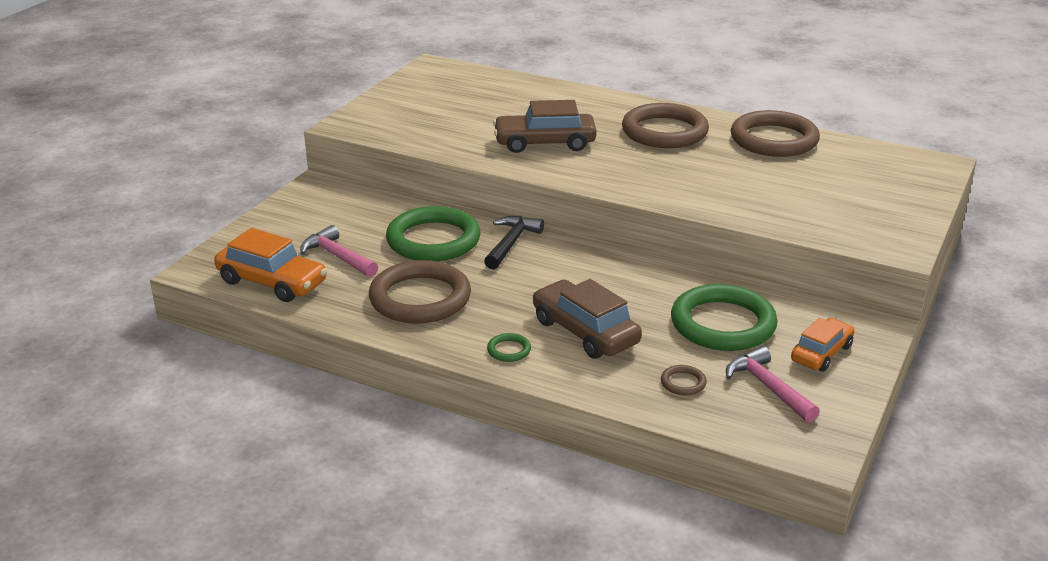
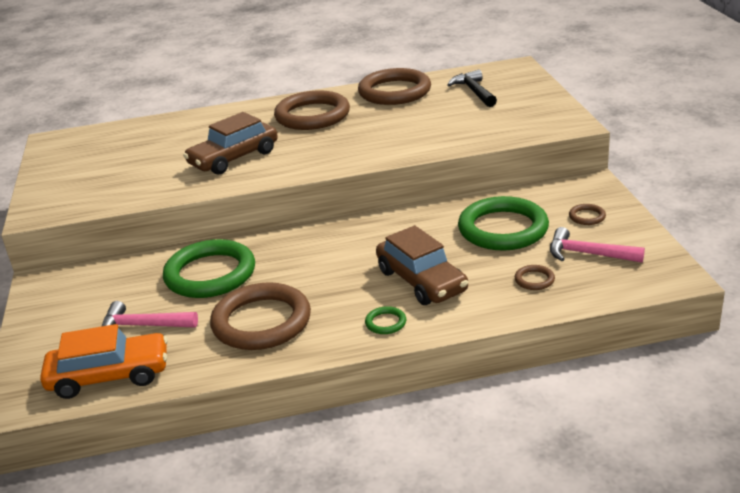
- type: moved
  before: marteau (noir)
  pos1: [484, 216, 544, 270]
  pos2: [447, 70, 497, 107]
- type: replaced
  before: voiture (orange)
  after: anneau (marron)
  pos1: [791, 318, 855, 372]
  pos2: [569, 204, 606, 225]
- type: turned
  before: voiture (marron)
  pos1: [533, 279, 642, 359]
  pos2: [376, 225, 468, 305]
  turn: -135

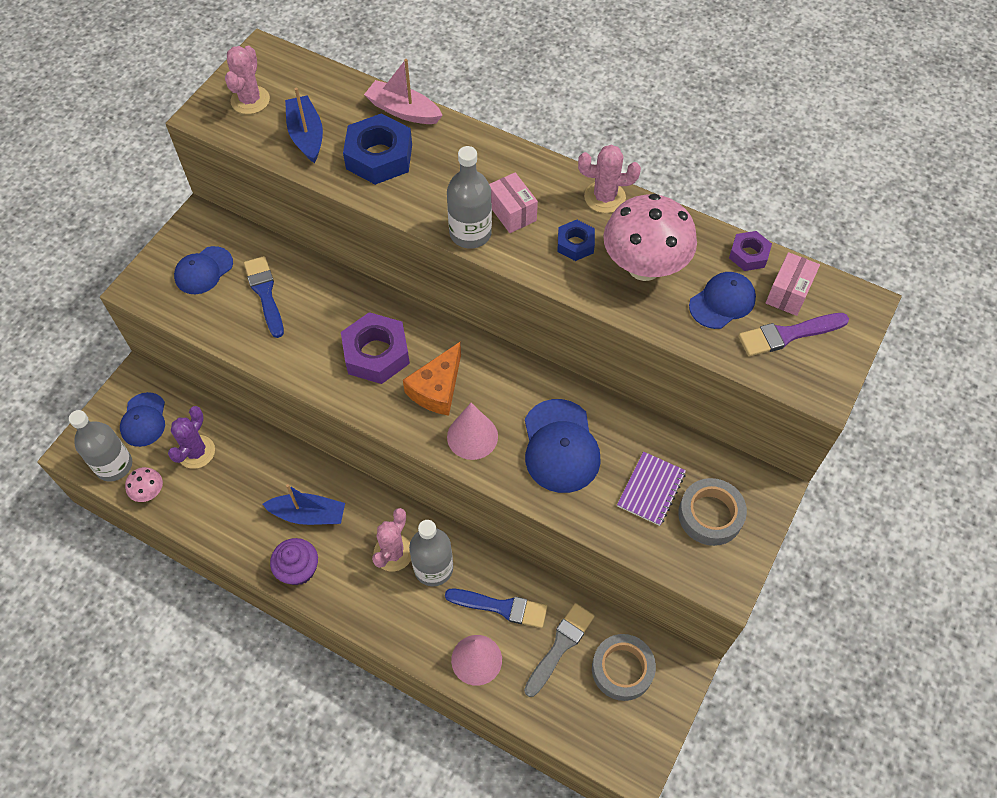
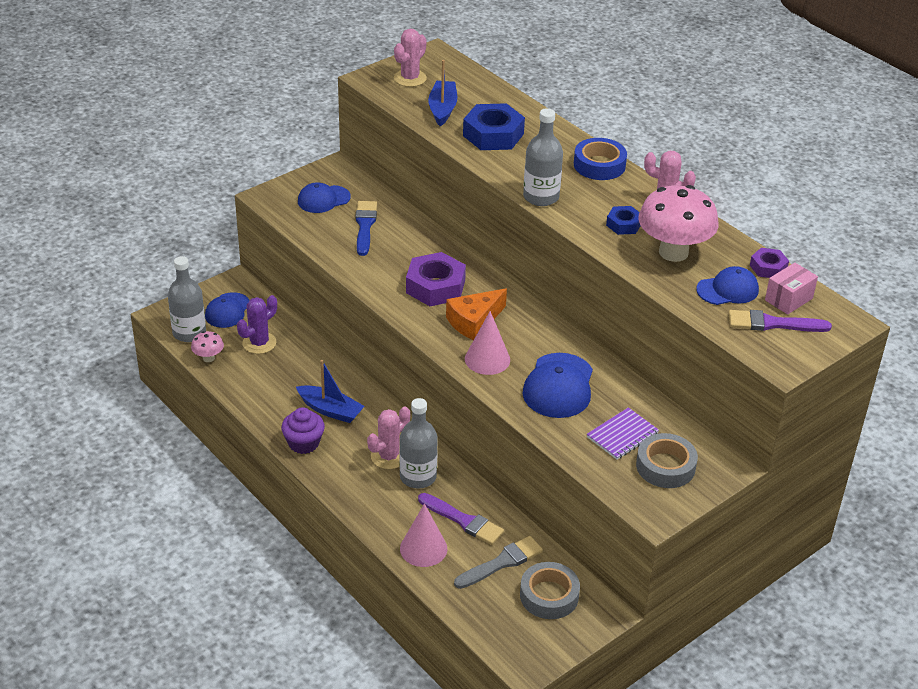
- type: removed
  before: bateau (rose)
  pos1: [364, 59, 443, 124]
- type: removed
  before: boîte (rose)
  pos1: [489, 172, 538, 233]
- type: added
  after: ruban adhésif (bleu)
  pos2: [574, 138, 627, 180]
- type: recoloured
  before: pinceau (bleu)
  after: pinceau (violet)
  pos1: [445, 589, 547, 628]
  pos2: [418, 493, 504, 545]

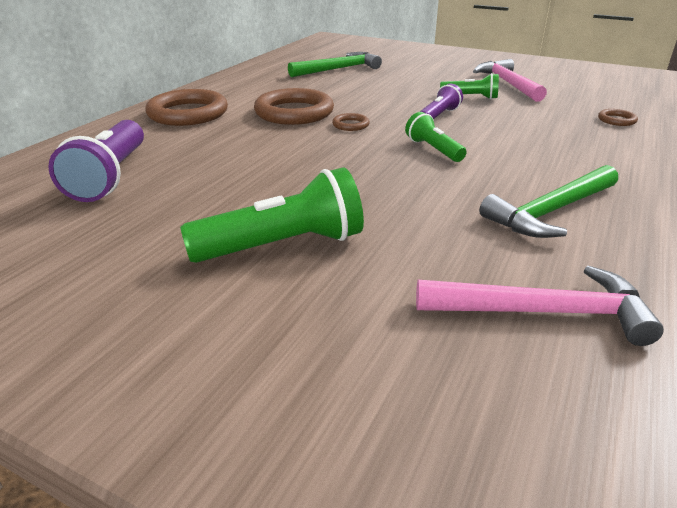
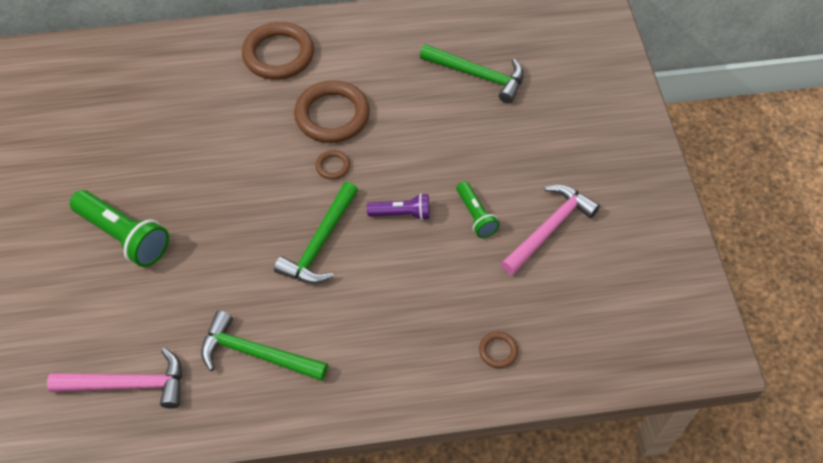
- type: removed
  before: lampe de poche (violet)
  pos1: [48, 120, 144, 202]
- type: replaced
  before: lampe de poche (vert)
  after: marteau (vert)
  pos1: [405, 112, 467, 162]
  pos2: [274, 182, 358, 284]
- type: turned
  before: marteau (rose)
  pos1: [416, 266, 664, 346]
  pos2: [47, 348, 182, 409]
  turn: -60

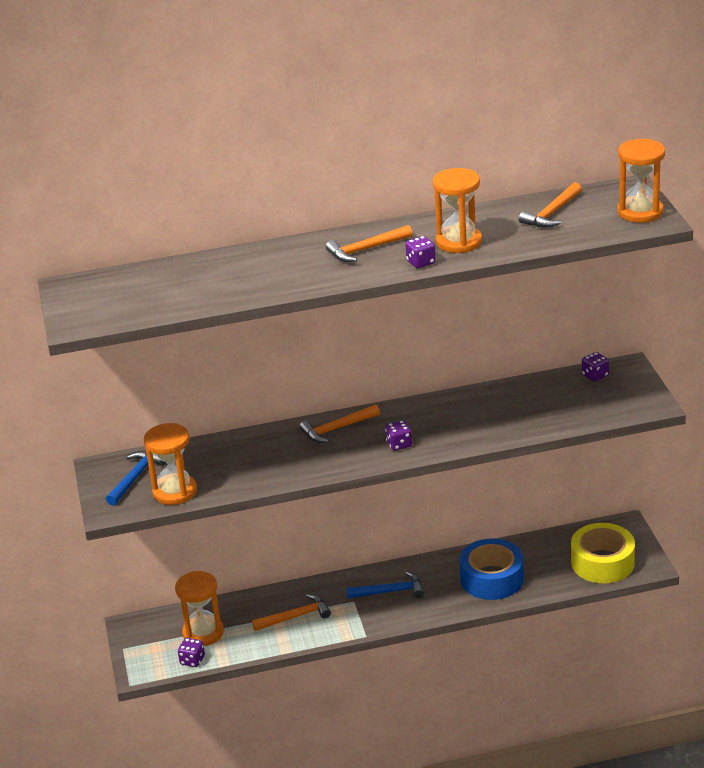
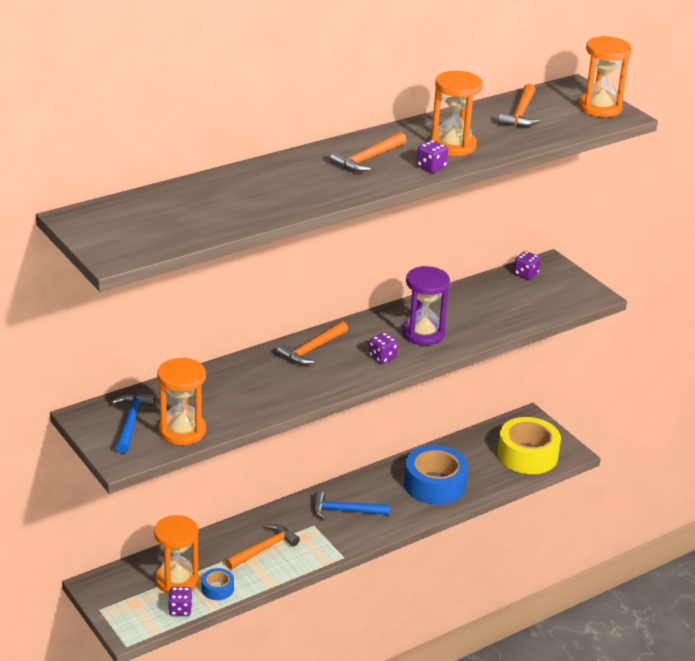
- type: added
  after: ruban adhésif (bleu)
  pos2: [202, 568, 234, 600]
- type: added
  after: sablier (violet)
  pos2: [402, 266, 450, 345]
- type: turned
  before: marteau (bleu)
  pos1: [346, 571, 424, 599]
  pos2: [314, 491, 389, 520]
  turn: -150

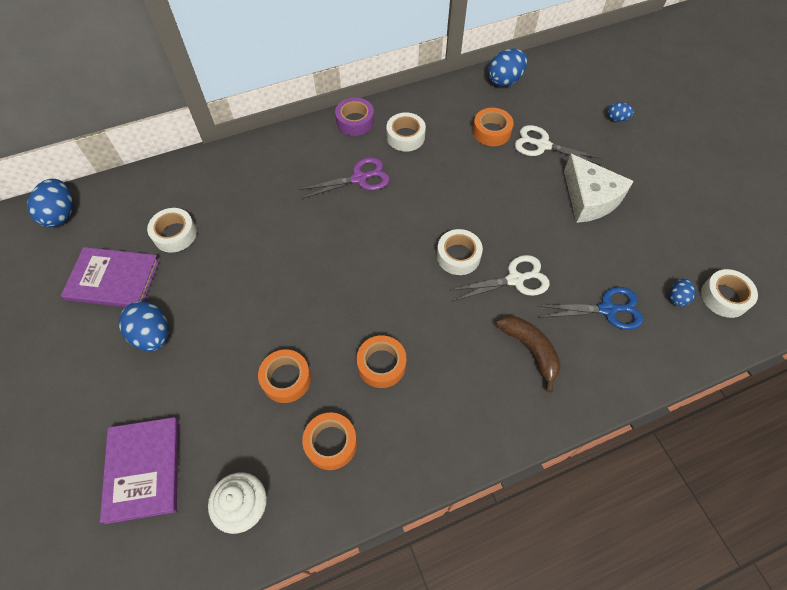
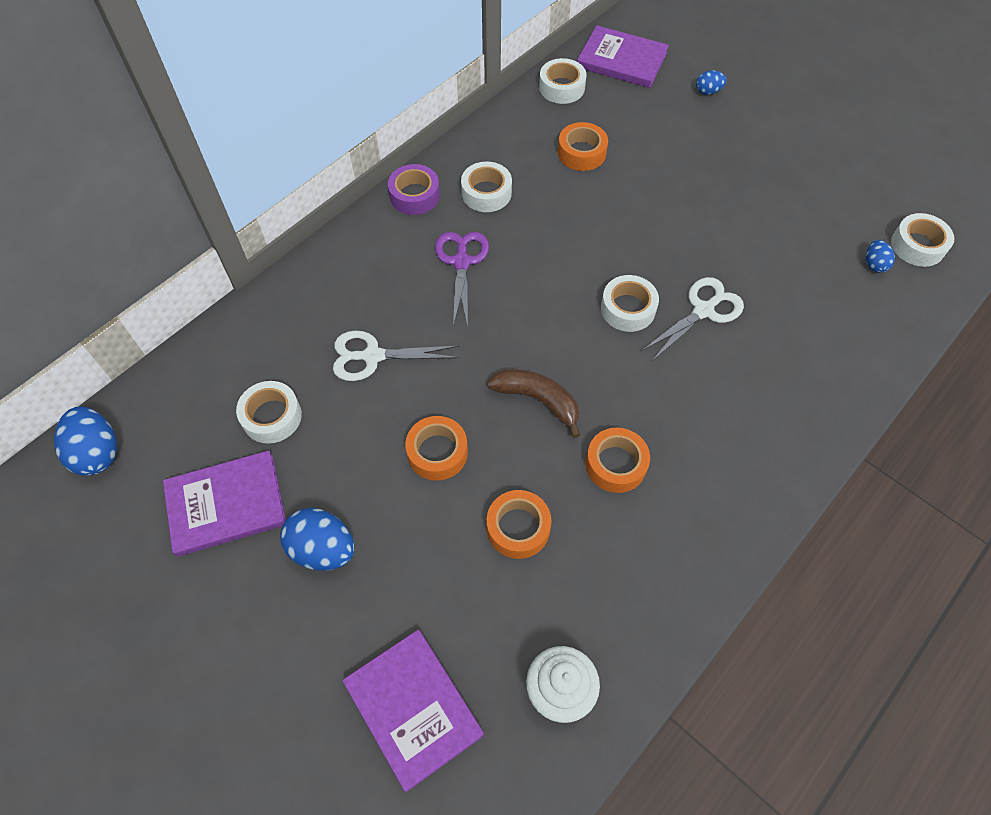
- type: removed
  before: ciseaux (bleu)
  pos1: [539, 287, 643, 330]
- type: removed
  before: fromage (blanc)
  pos1: [564, 154, 634, 223]
- type: added
  after: livre (violet)
  pos2: [577, 25, 669, 88]
- type: moved
  before: ruban adhésif (orange)
  pos1: [302, 412, 357, 470]
  pos2: [405, 416, 468, 481]
- type: moved
  before: banane (marron)
  pos1: [496, 316, 561, 393]
  pos2: [487, 369, 580, 438]
- type: moved
  before: ciseaux (blanc)
  pos1: [515, 125, 603, 165]
  pos2: [333, 330, 459, 381]
- type: replaced
  before: œuf (bleu)
  after: ruban adhésif (blanc)
  pos1: [488, 48, 527, 87]
  pos2: [539, 58, 587, 104]
- type: turned
  before: ciseaux (violet)
  pos1: [298, 157, 389, 199]
  pos2: [435, 232, 489, 327]
  turn: -45

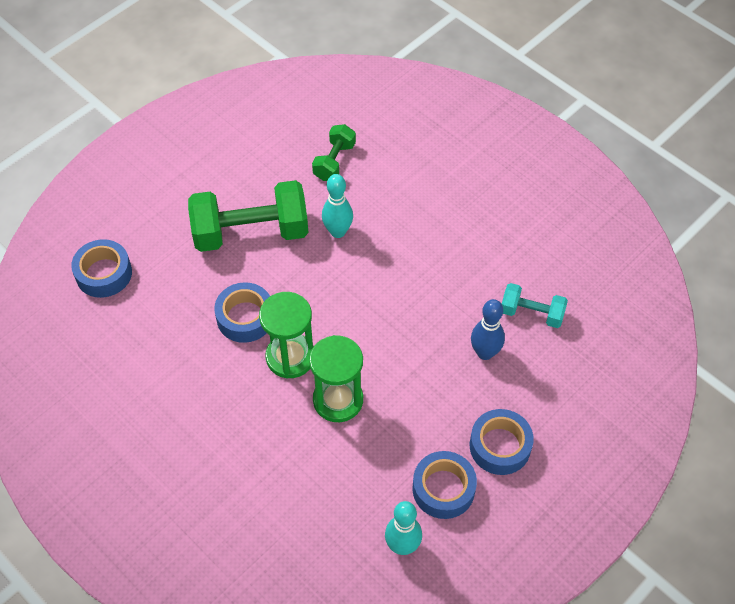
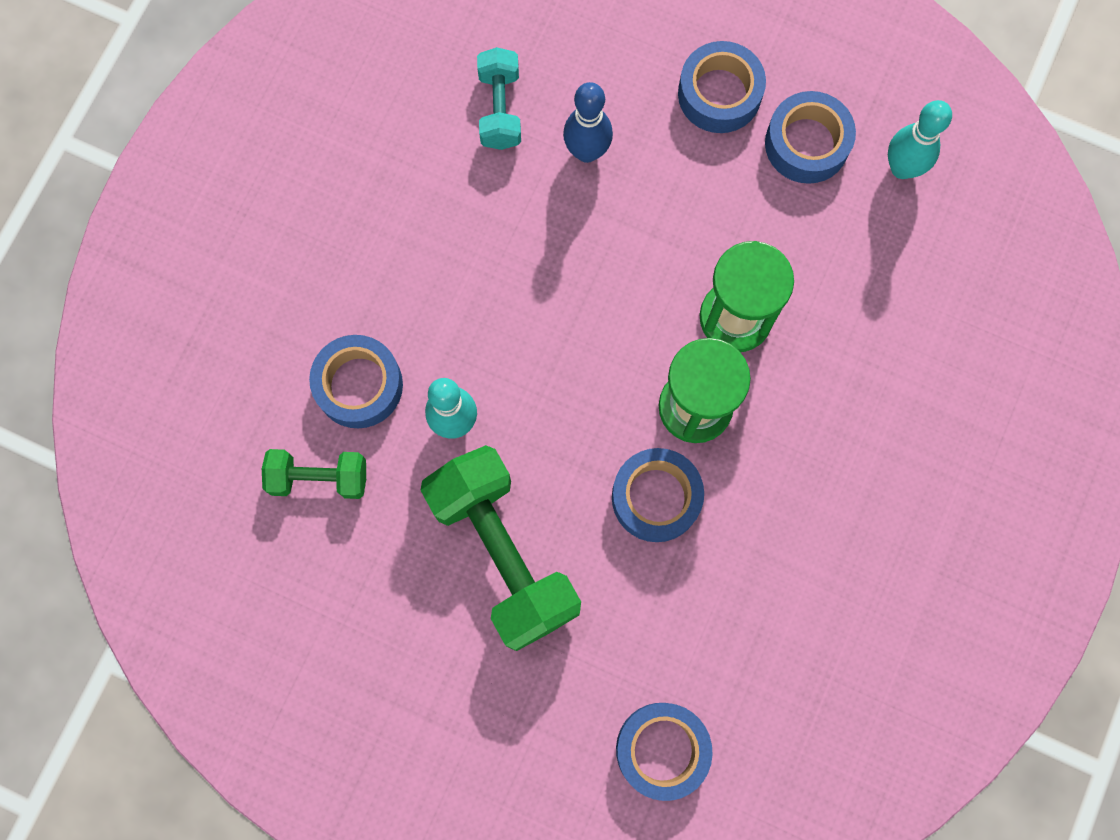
- type: added
  after: ruban adhésif (bleu)
  pos2: [309, 335, 403, 428]

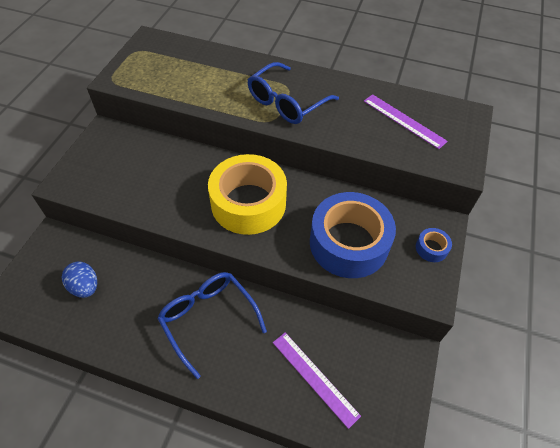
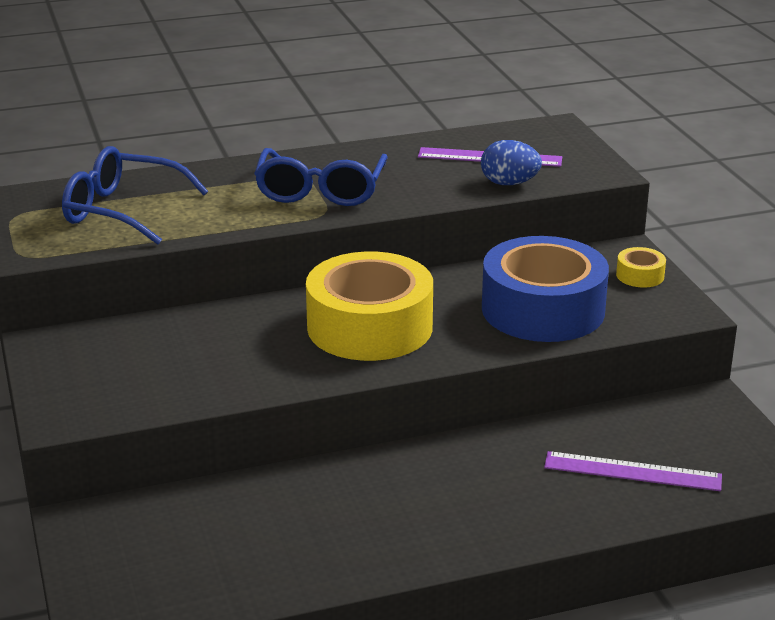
- type: moved
  before: œuf (bleu)
  pos1: [61, 261, 97, 298]
  pos2: [481, 140, 542, 185]
- type: moved
  before: lunettes (bleu)
  pos1: [157, 272, 267, 379]
  pos2: [62, 146, 208, 245]
- type: recoloured
  before: ruban adhésif (bleu)
  after: ruban adhésif (jaune)
  pos1: [416, 228, 452, 262]
  pos2: [616, 247, 666, 288]

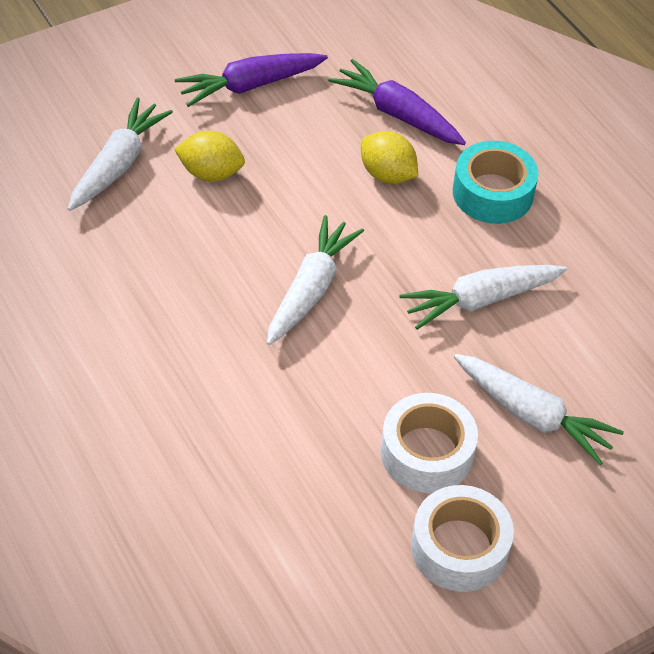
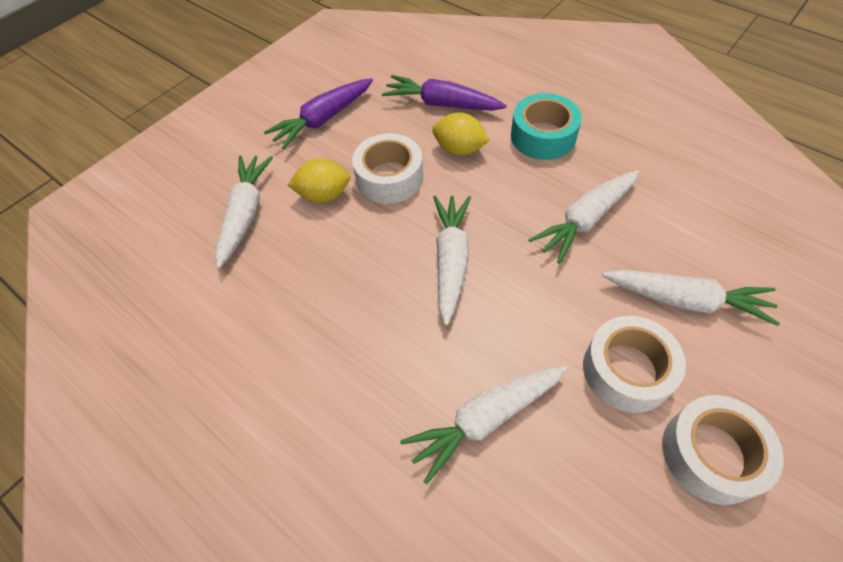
- type: added
  after: ruban adhésif (blanc)
  pos2: [352, 133, 423, 204]
- type: added
  after: carotte (blanc)
  pos2: [400, 366, 567, 485]

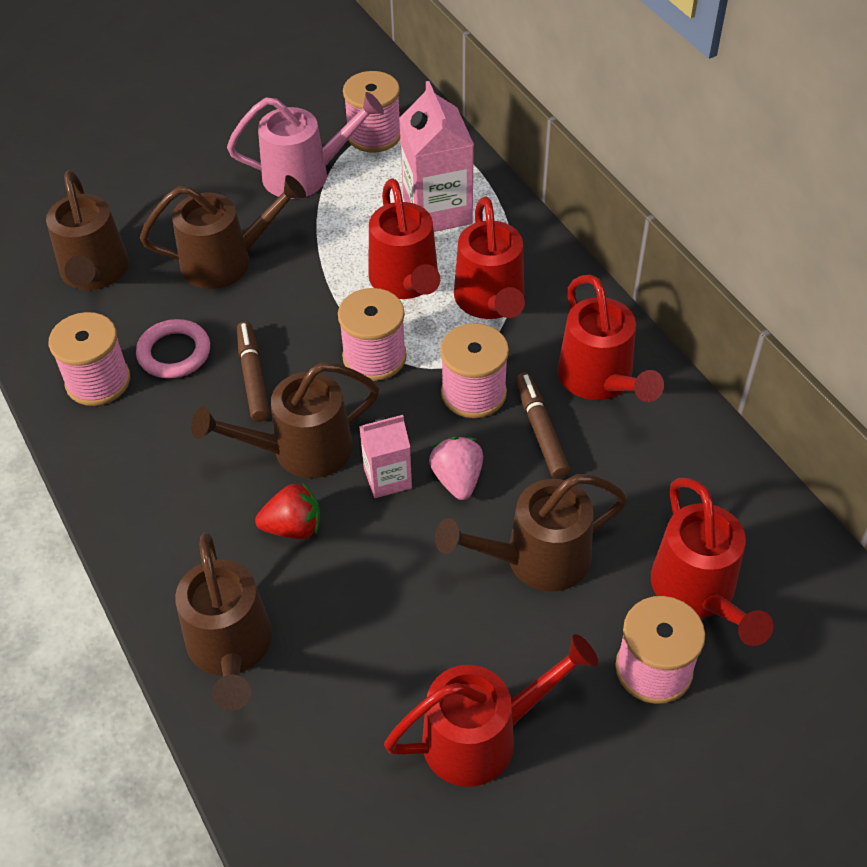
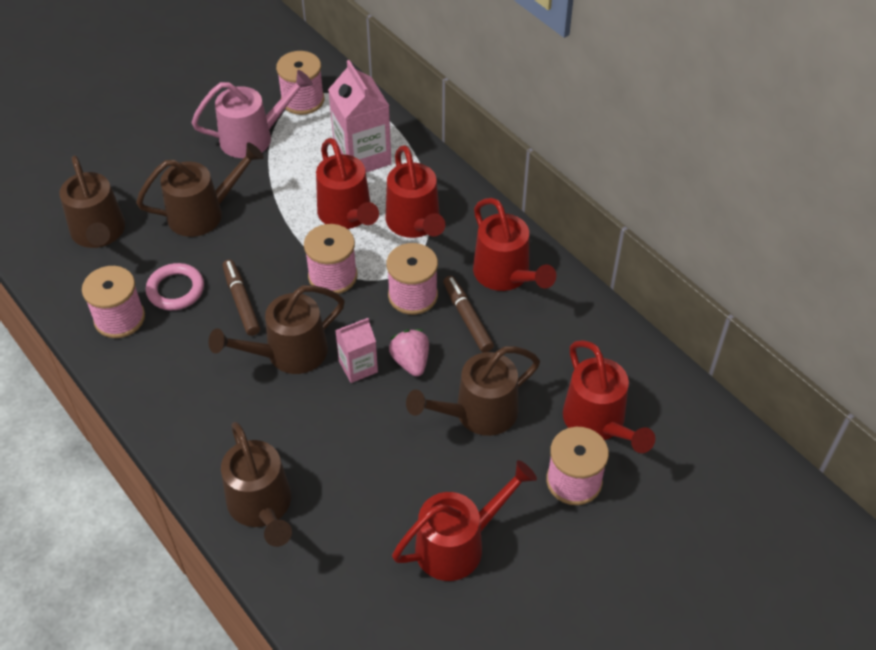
- type: removed
  before: fraise (rouge)
  pos1: [255, 483, 320, 539]

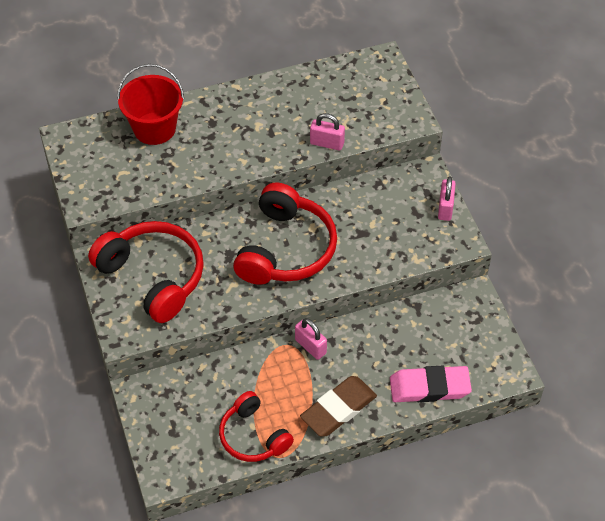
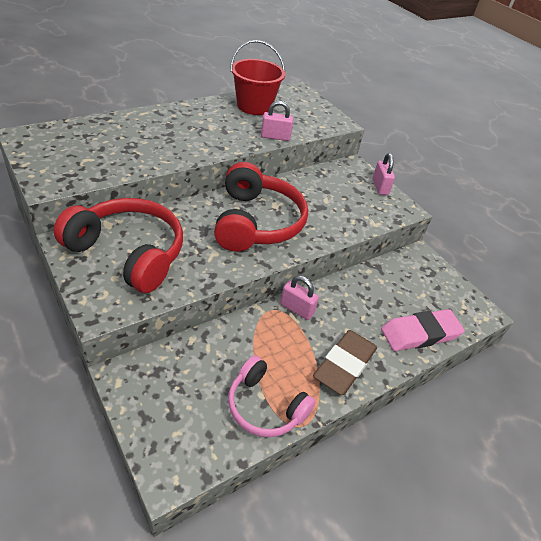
- type: moved
  before: seau (rouge)
  pos1: [117, 64, 184, 145]
  pos2: [230, 40, 285, 115]
- type: recoloured
  before: casque audio (rouge)
  after: casque audio (rose)
  pos1: [219, 391, 294, 462]
  pos2: [228, 356, 316, 437]

